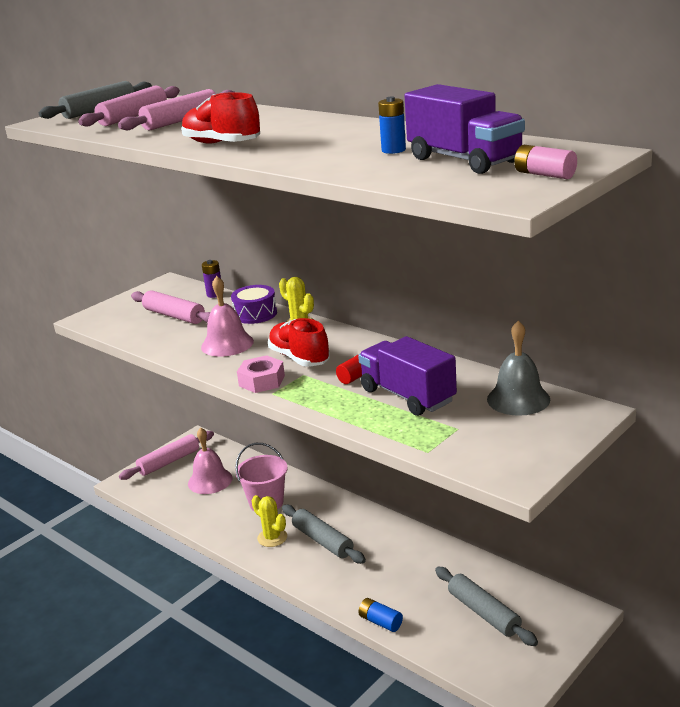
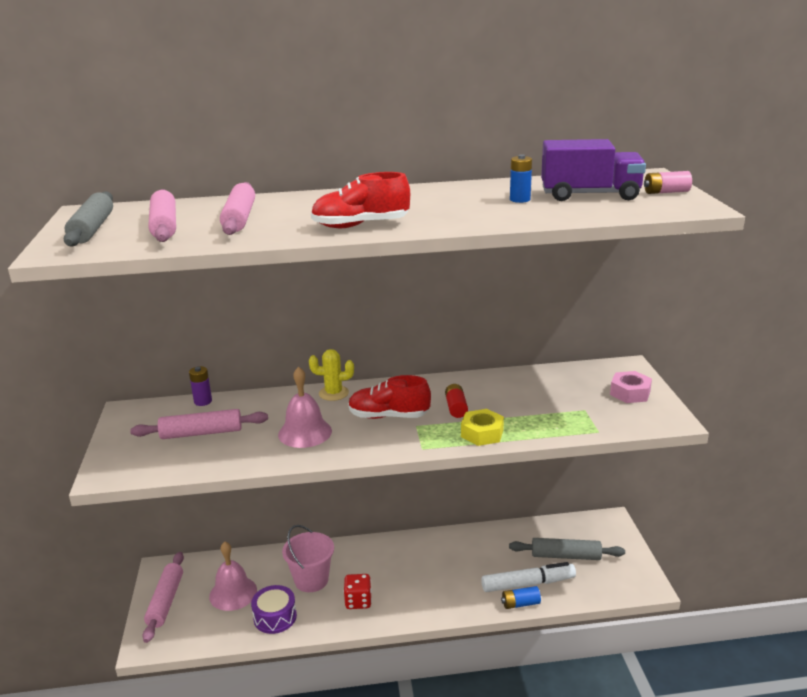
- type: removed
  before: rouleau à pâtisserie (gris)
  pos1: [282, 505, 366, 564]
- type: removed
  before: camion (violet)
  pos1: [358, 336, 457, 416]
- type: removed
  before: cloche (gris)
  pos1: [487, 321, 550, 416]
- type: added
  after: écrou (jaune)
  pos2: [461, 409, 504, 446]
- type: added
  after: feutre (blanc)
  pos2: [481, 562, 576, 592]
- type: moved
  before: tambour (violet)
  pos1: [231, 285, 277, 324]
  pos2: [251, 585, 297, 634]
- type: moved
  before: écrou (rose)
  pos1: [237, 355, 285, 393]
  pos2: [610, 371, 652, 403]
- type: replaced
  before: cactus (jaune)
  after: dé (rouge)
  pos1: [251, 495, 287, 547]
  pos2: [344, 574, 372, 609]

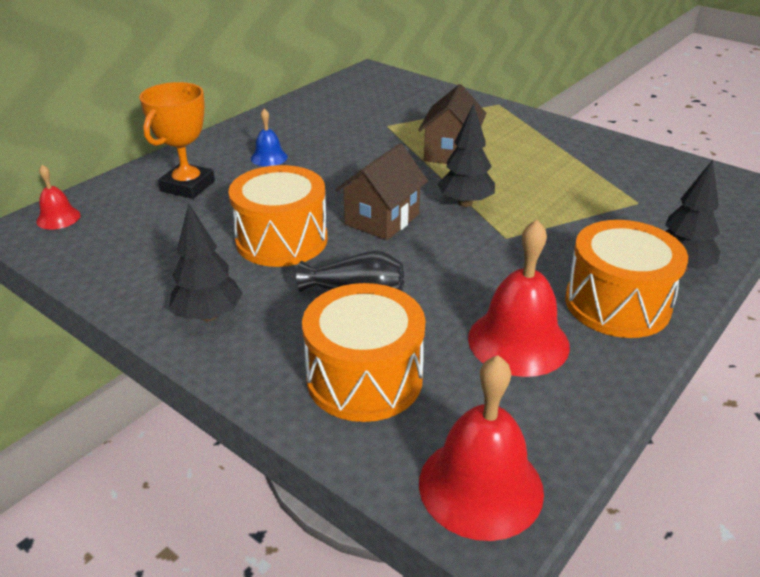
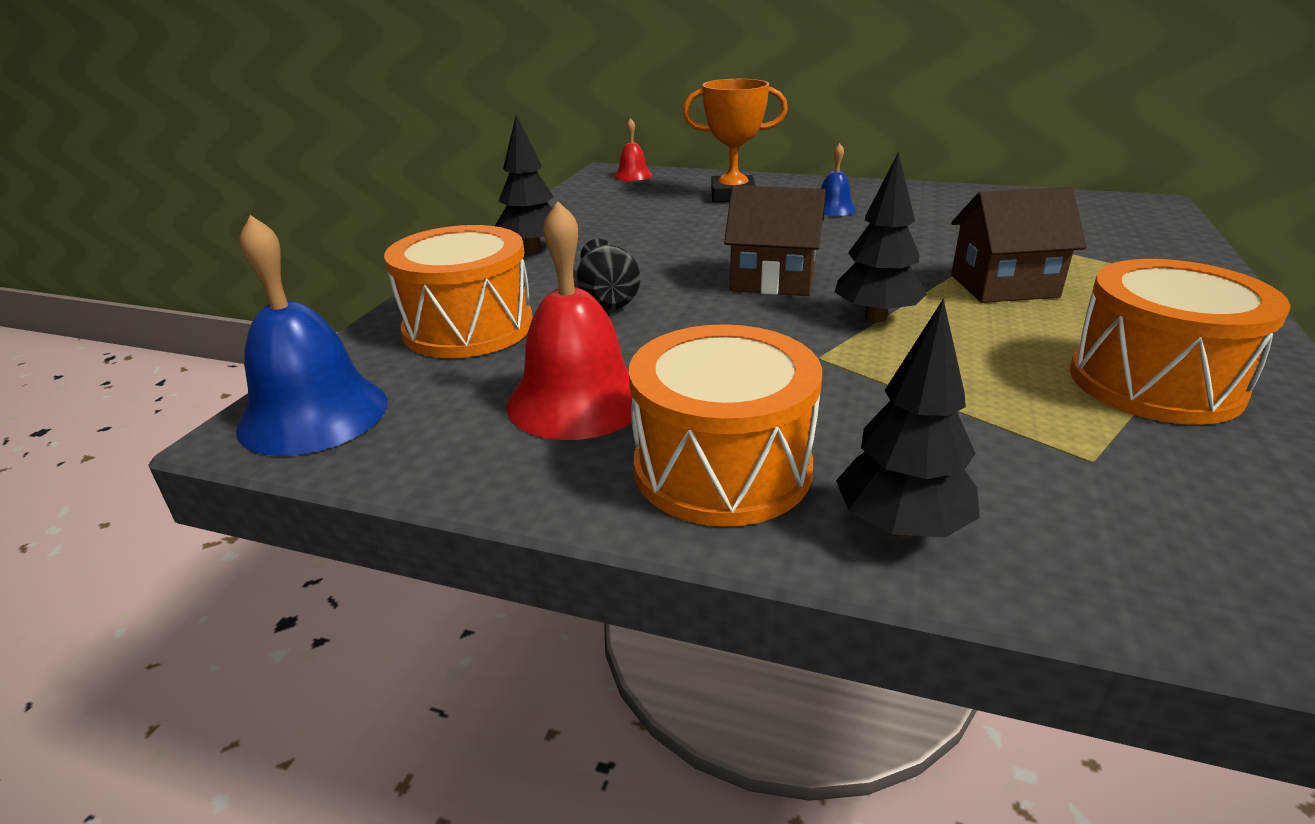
- type: moved
  before: tambour (orange)
  pos1: [229, 165, 328, 267]
  pos2: [1070, 259, 1291, 425]
- type: recoloured
  before: cloche (rouge)
  after: cloche (bleu)
  pos1: [419, 355, 544, 541]
  pos2: [236, 215, 388, 456]

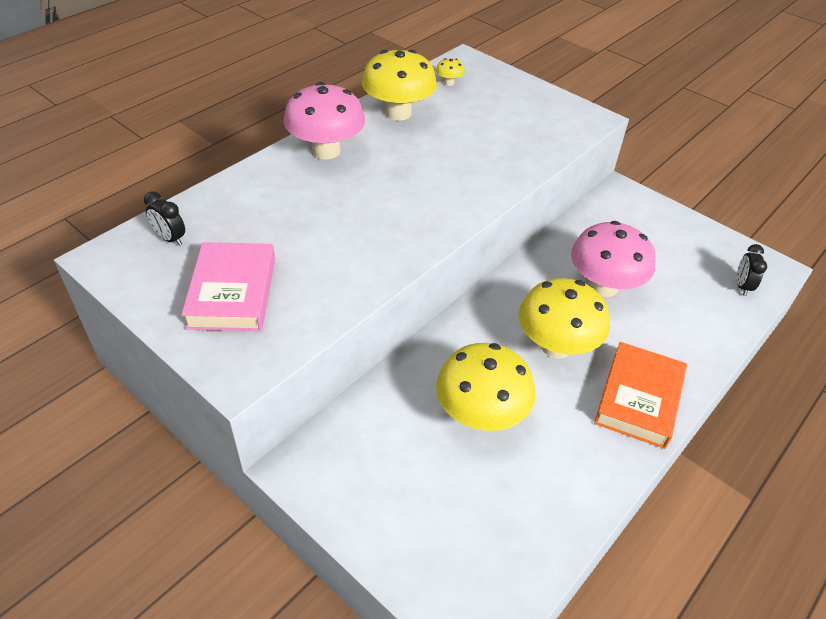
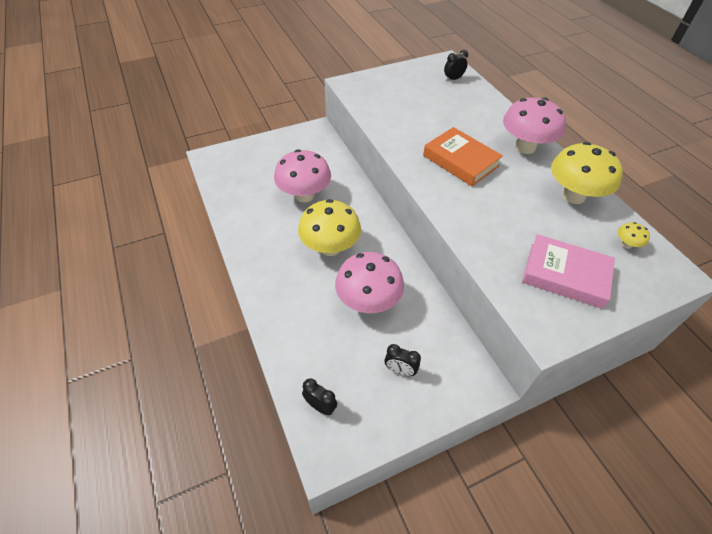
- type: added
  after: réveil (noir)
  pos2: [385, 344, 421, 376]
- type: moved
  before: livre (rose)
  pos1: [181, 242, 275, 331]
  pos2: [522, 234, 615, 309]
- type: moved
  before: livre (orange)
  pos1: [594, 342, 687, 449]
  pos2: [423, 127, 503, 186]
- type: recoloured
  before: champignon (jaune)
  after: champignon (rose)
  pos1: [436, 343, 535, 431]
  pos2: [274, 149, 331, 202]

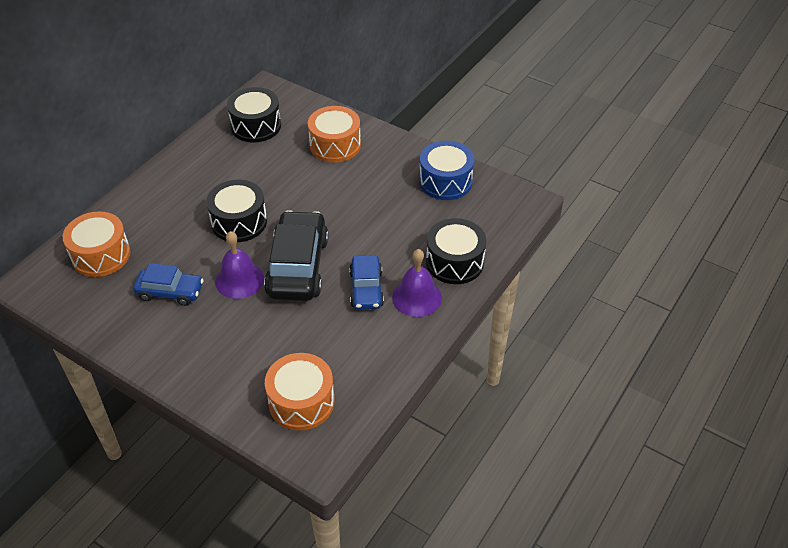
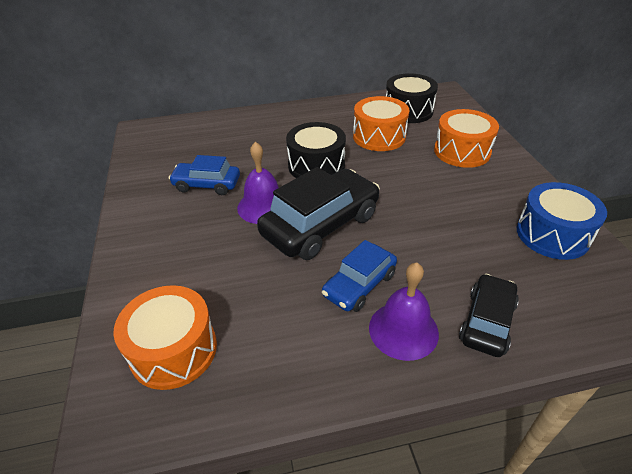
- type: moved
  before: tambour (orange)
  pos1: [63, 211, 130, 277]
  pos2: [353, 96, 409, 151]
- type: replaced
  before: tambour (noir)
  after: voiture (noir)
  pos1: [426, 218, 486, 284]
  pos2: [459, 274, 519, 357]
- type: turned
  before: voiture (bleu)
  pos1: [133, 263, 204, 306]
  pos2: [169, 155, 240, 195]
  turn: 135

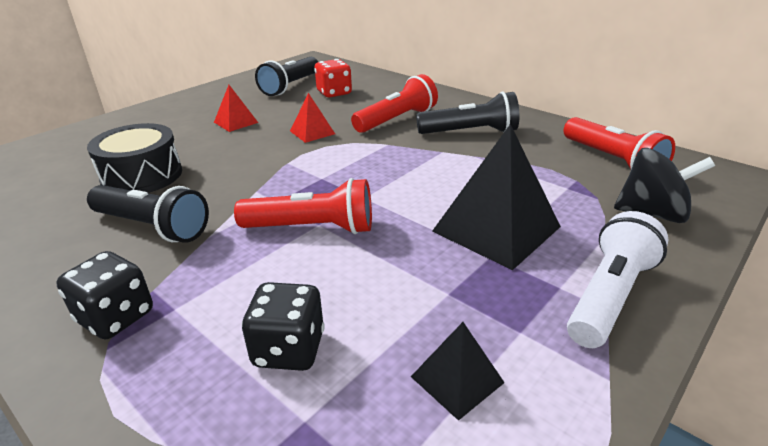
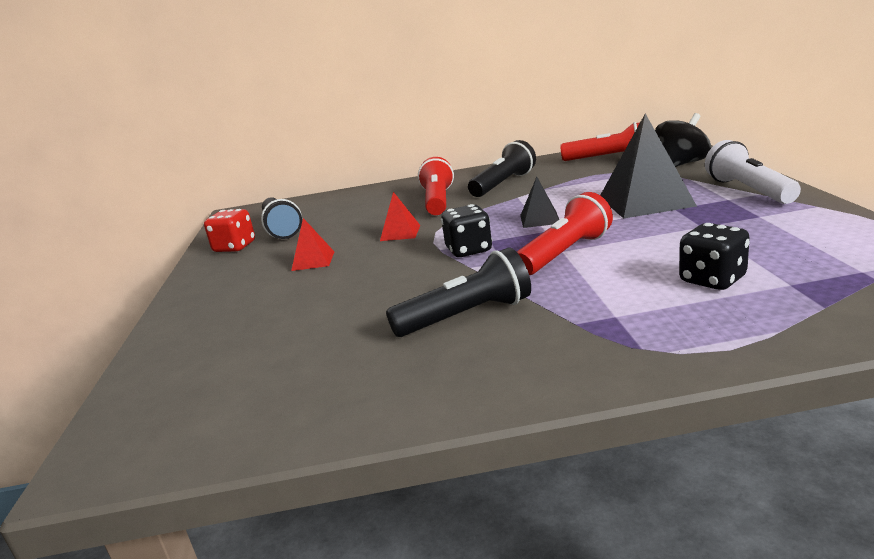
- type: removed
  before: tambour (noir)
  pos1: [87, 123, 182, 193]
- type: moved
  before: dé (noir)
  pos1: [56, 251, 153, 339]
  pos2: [441, 204, 492, 257]
- type: moved
  before: dé (rouge)
  pos1: [314, 59, 352, 97]
  pos2: [204, 209, 255, 252]
- type: moved
  before: pyramide (noir)
  pos1: [411, 322, 505, 421]
  pos2: [520, 177, 559, 228]

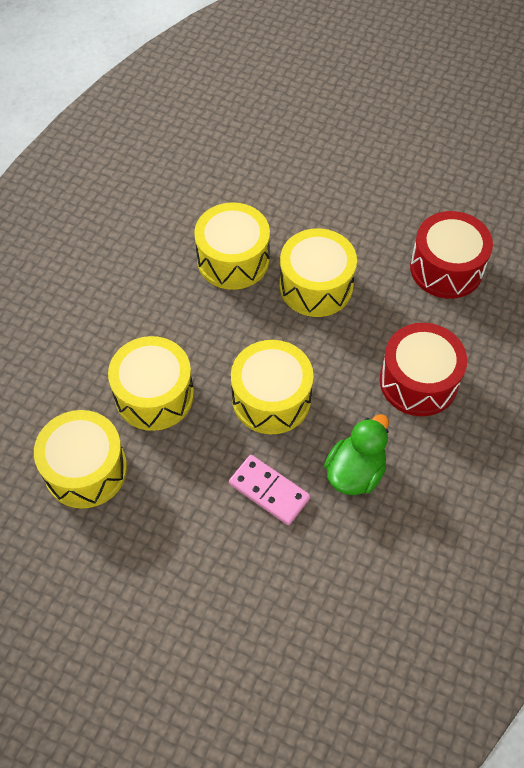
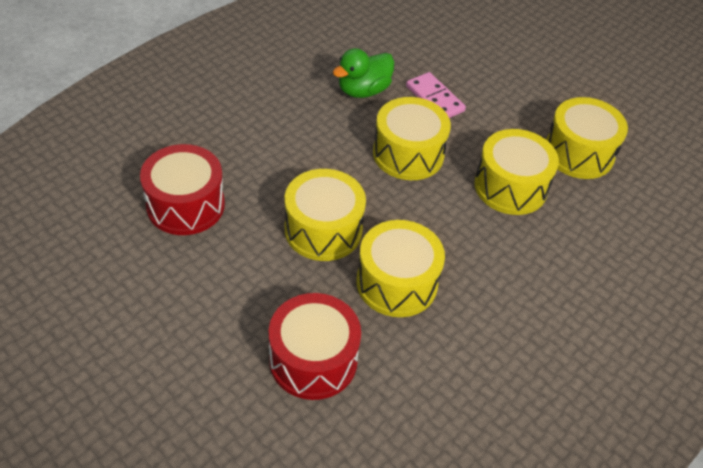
- type: moved
  before: tambour (rouge)
  pos1: [380, 323, 467, 416]
  pos2: [269, 293, 361, 400]

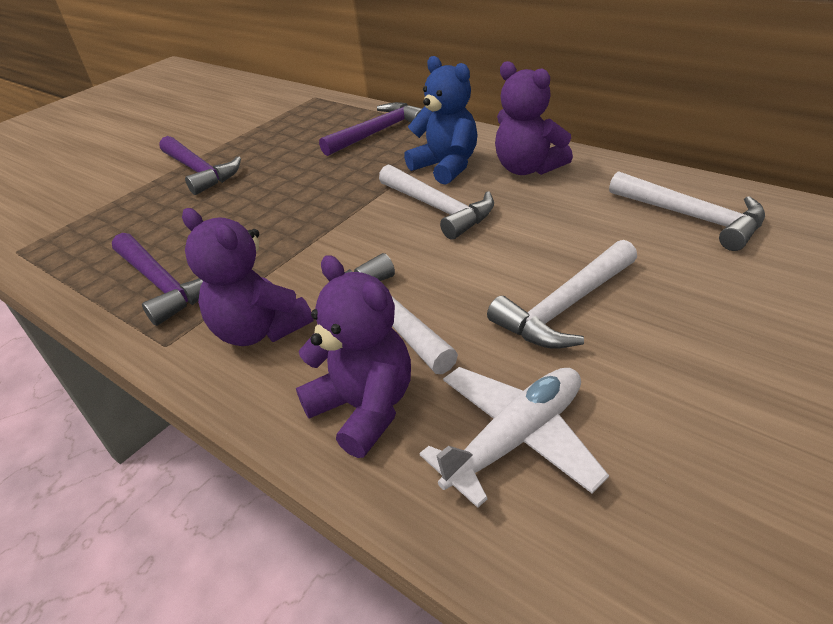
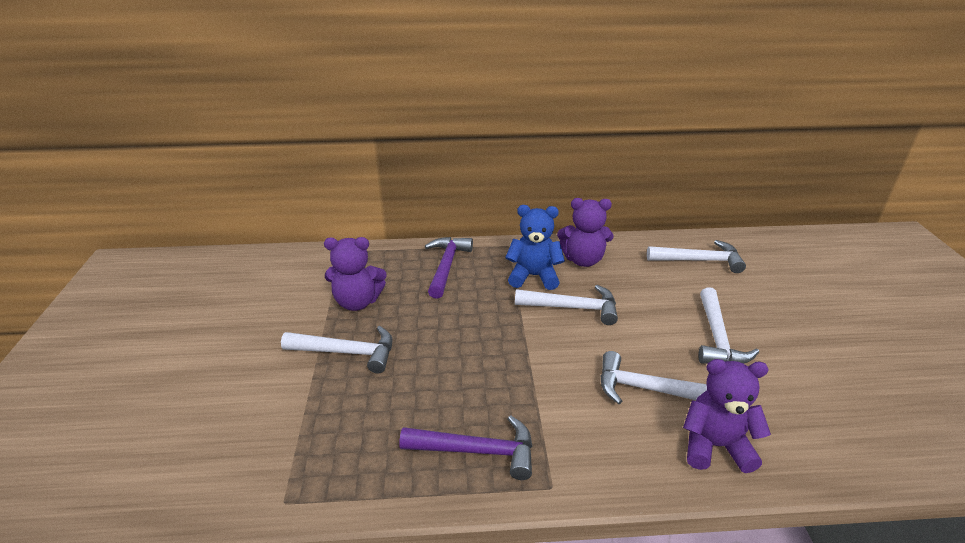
- type: removed
  before: avion (blanc)
  pos1: [419, 367, 609, 508]
- type: moved
  before: ours en peluche (violet)
  pos1: [182, 208, 314, 346]
  pos2: [324, 237, 386, 311]
- type: recoloured
  before: marteau (violet)
  after: marteau (blanc)
  pos1: [159, 136, 241, 195]
  pos2: [281, 326, 393, 373]

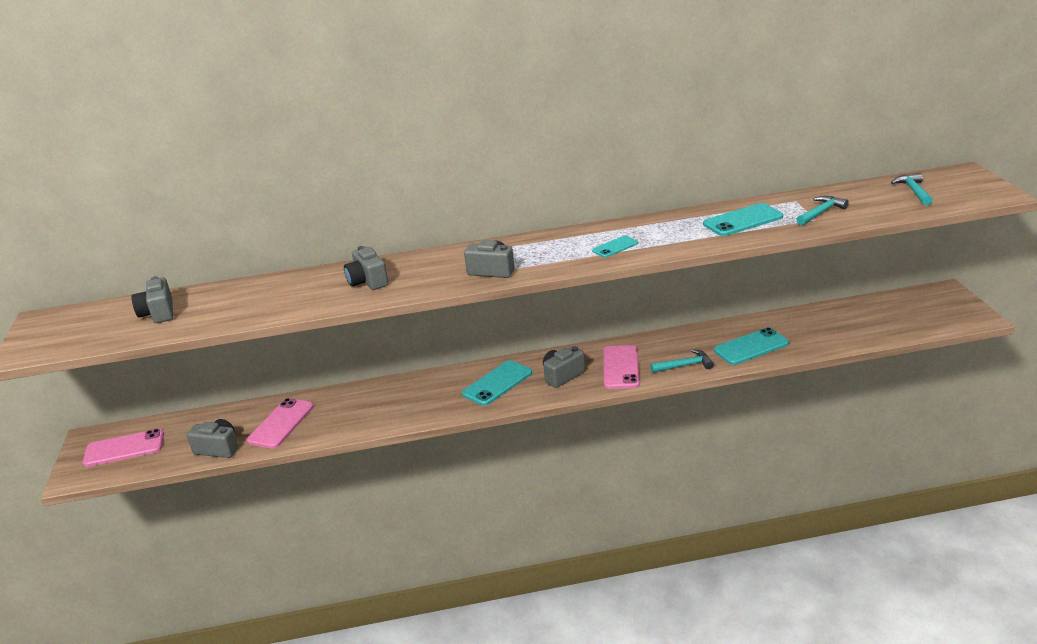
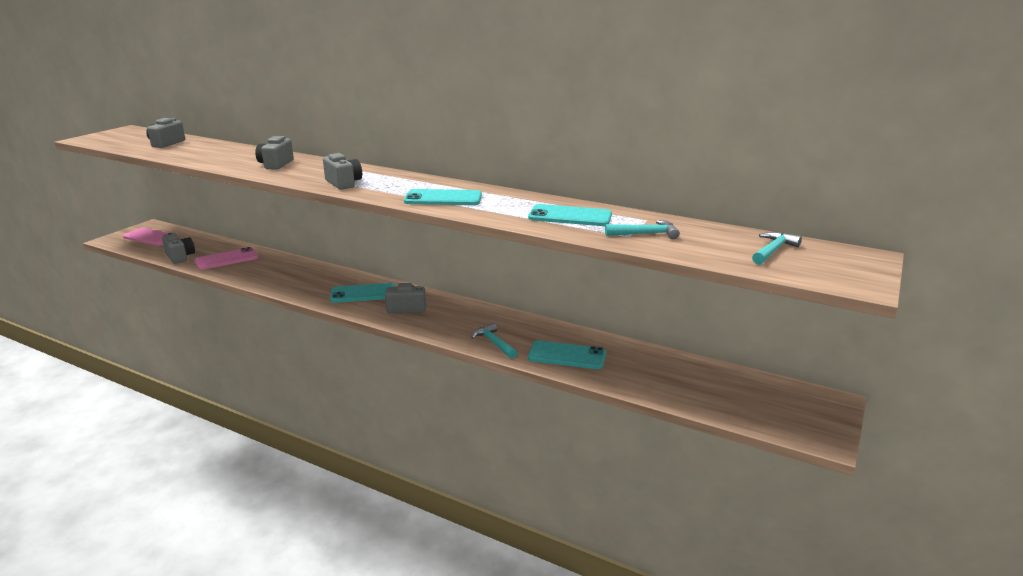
- type: removed
  before: téléphone (rose)
  pos1: [603, 345, 640, 389]
- type: turned
  before: marteau (turquoise)
  pos1: [650, 349, 714, 373]
  pos2: [471, 323, 517, 359]
  turn: -150
- type: resized
  before: téléphone (turquoise)
  pos1: [592, 236, 638, 258]
  pos2: [404, 189, 482, 205]
  scale: 1.72

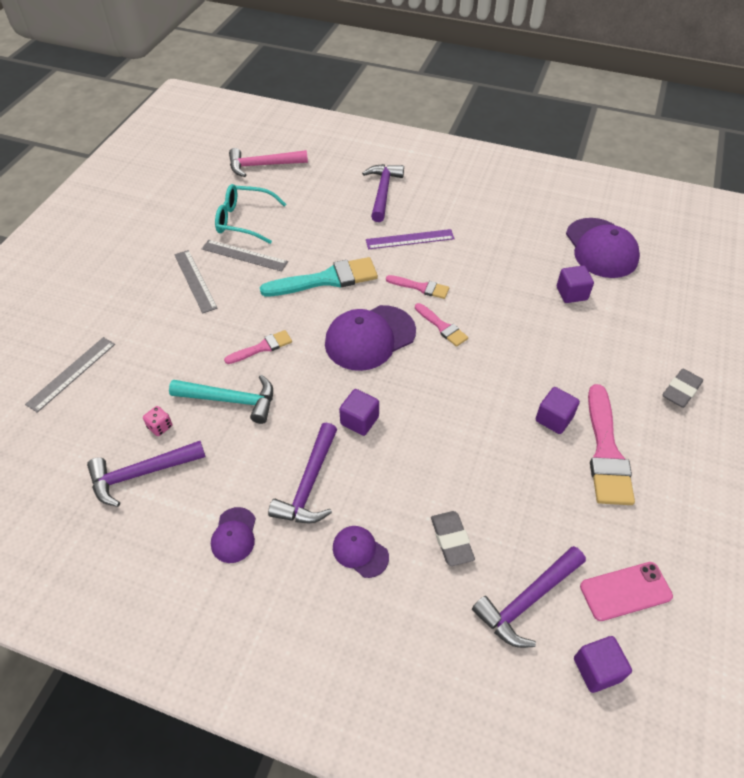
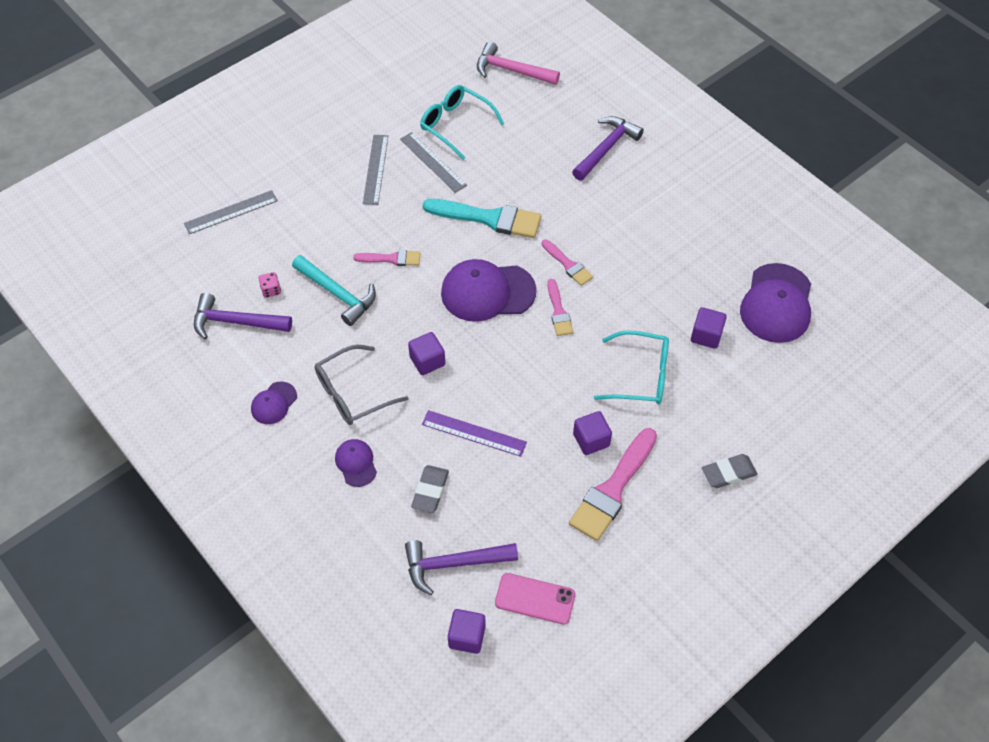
- type: added
  after: lunettes (turquoise)
  pos2: [594, 330, 669, 404]
- type: moved
  before: règle (violet)
  pos1: [366, 229, 455, 249]
  pos2: [422, 410, 527, 457]
- type: replaced
  before: marteau (violet)
  after: lunettes (gris)
  pos1: [268, 422, 337, 523]
  pos2: [315, 345, 409, 425]

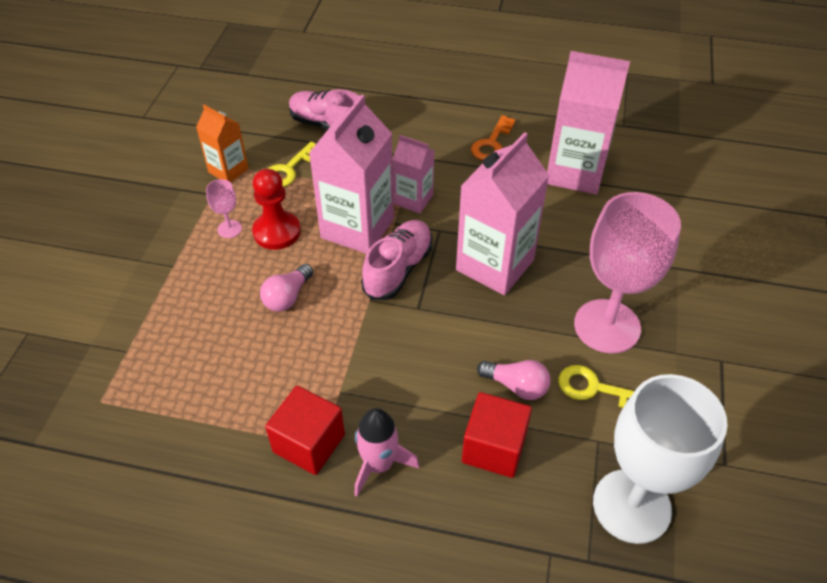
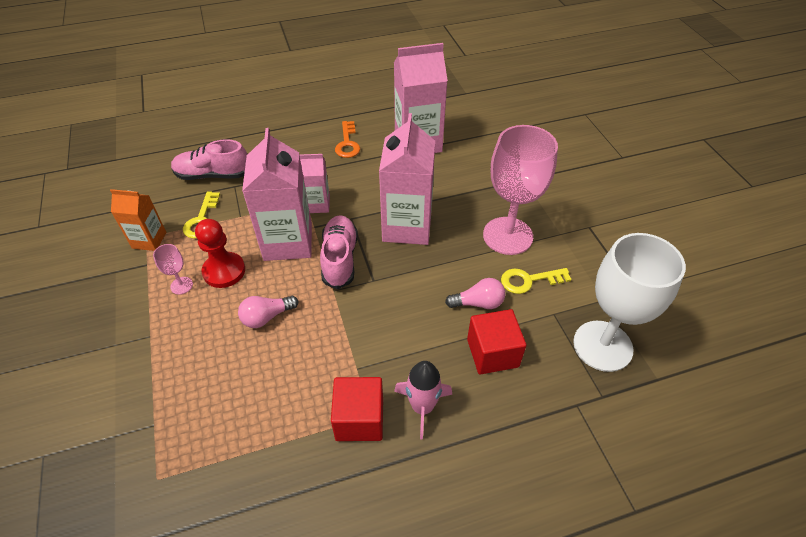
- type: turned
  before: ampoule (rose)
  pos1: [260, 264, 313, 312]
  pos2: [238, 296, 298, 328]
  turn: 60

